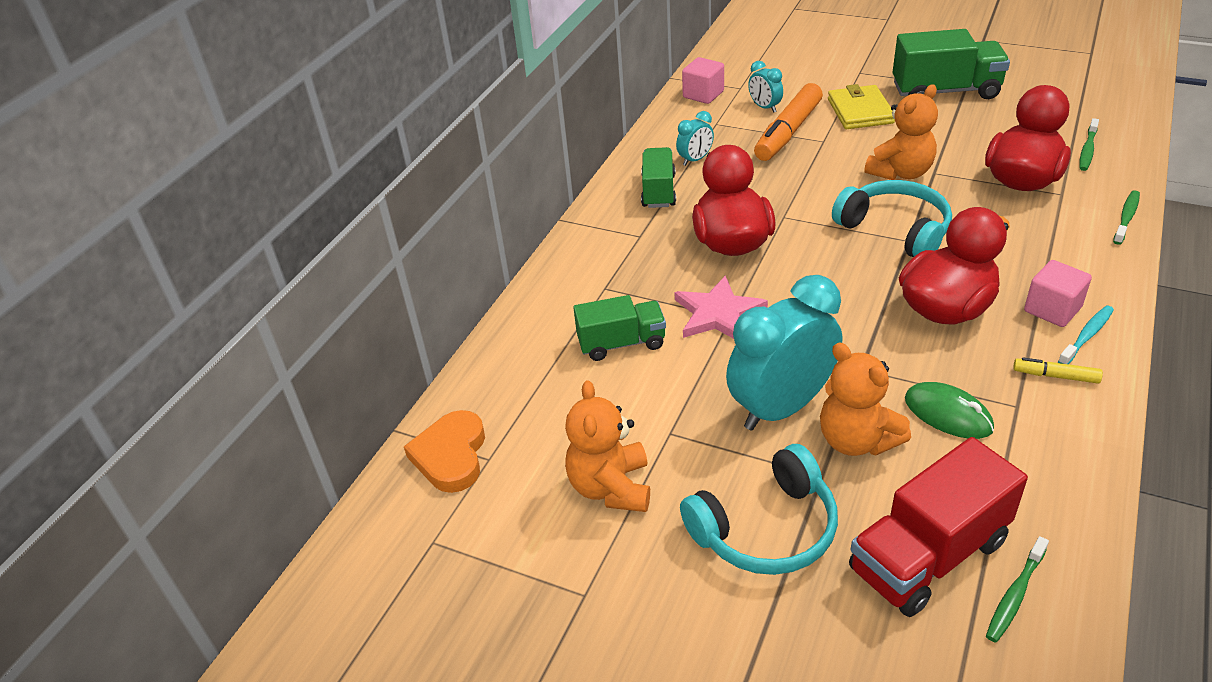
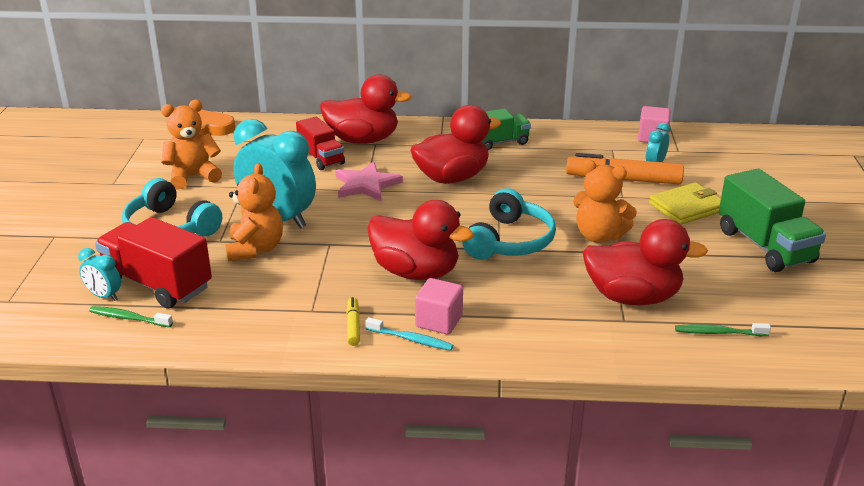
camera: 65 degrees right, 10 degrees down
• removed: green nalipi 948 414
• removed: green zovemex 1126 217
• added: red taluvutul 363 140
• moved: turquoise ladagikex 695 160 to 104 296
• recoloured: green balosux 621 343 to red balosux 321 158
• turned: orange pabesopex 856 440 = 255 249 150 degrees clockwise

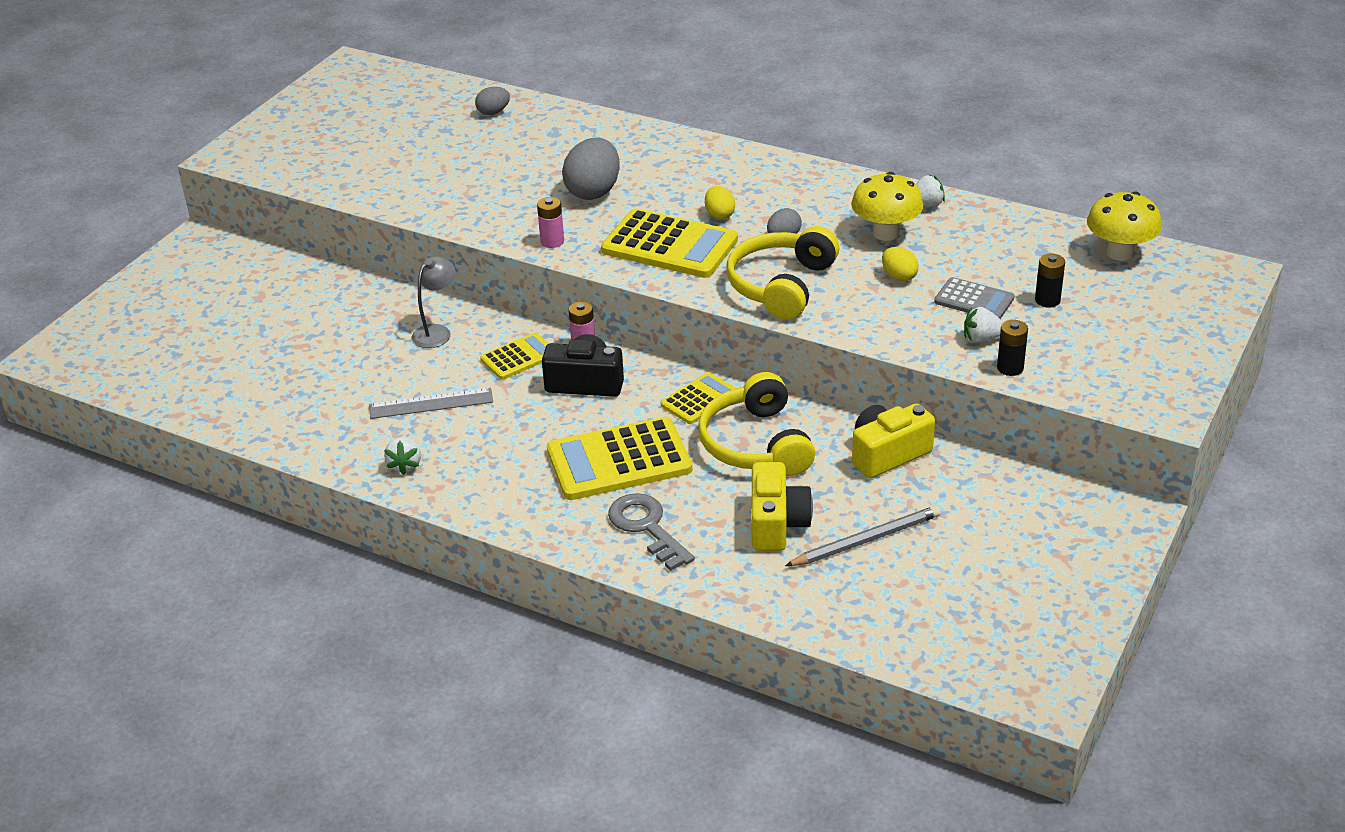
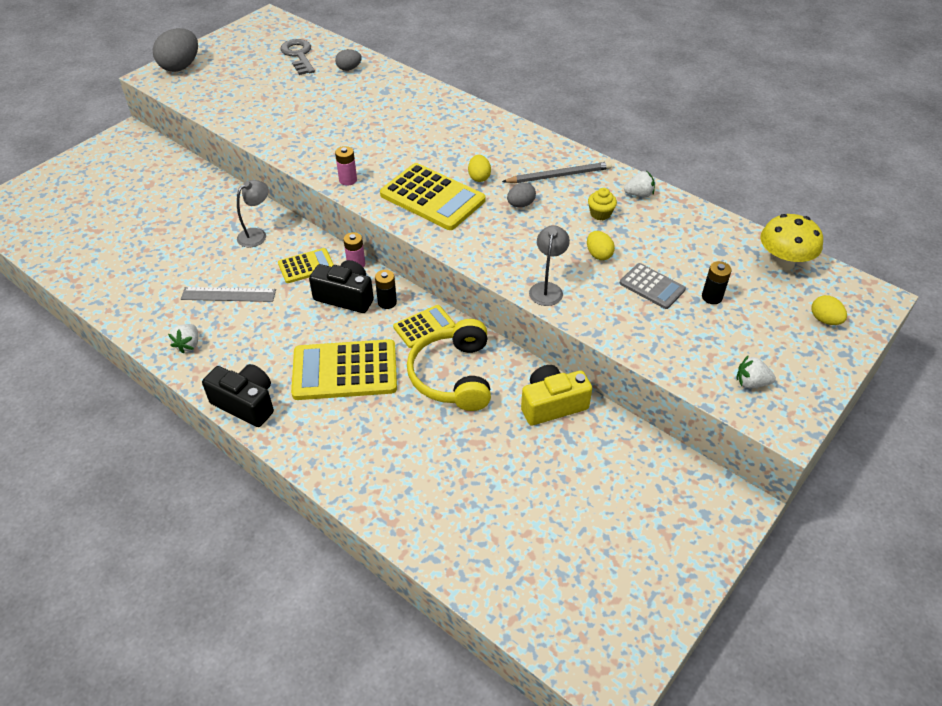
camera: 10 degrees right, 10 degrees up
• removed: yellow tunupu 781 285
• removed: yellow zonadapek 776 524
• added: black zonadapek 246 403
• added: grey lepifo 547 289
• added: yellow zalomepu 824 320
• moved: grey zalomepu 593 191 to 181 66
• moved: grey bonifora 647 528 to 299 55
• moved: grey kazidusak 866 540 to 559 175
• moved: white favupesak 982 339 to 751 383
• moved: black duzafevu 1010 368 to 387 302
• replaced: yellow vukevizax 885 233 to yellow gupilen 600 214

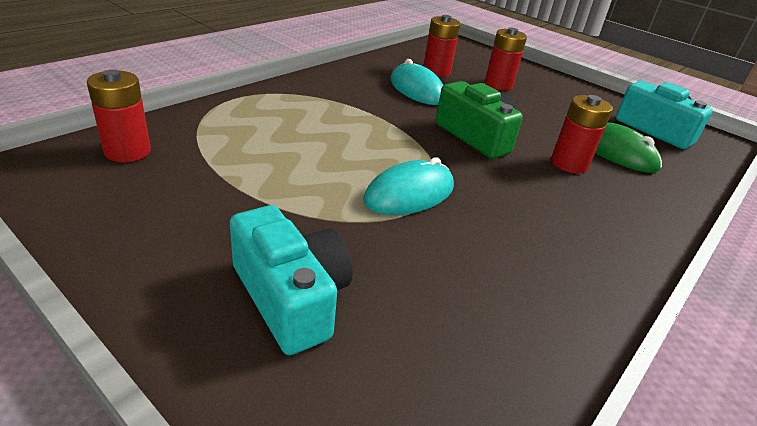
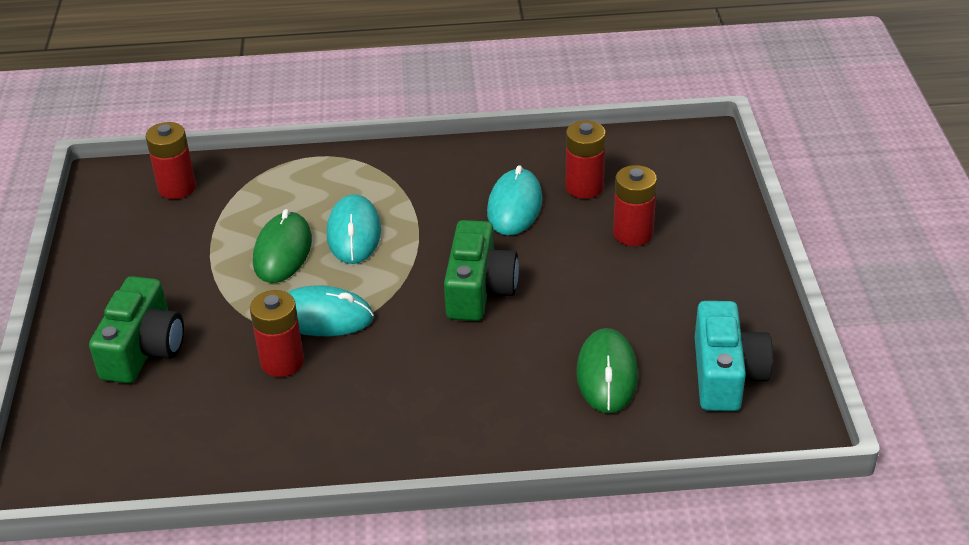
camera: 50 degrees right, 5 degrees up
• added: green nalipi 282 251
• added: turquoise nalipi 354 233
• moved: red duzafevu 569 164 to 282 362
• recoloured: turquoise zonadapek 291 297 to green zonadapek 143 349

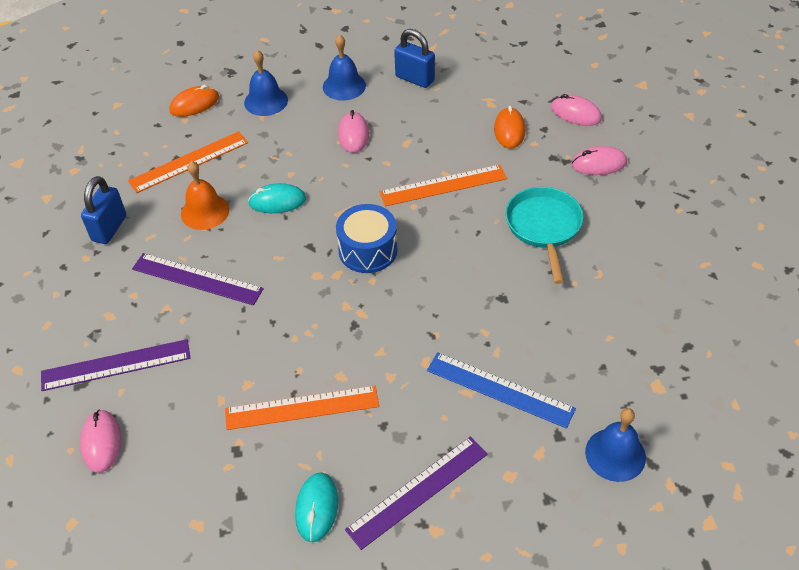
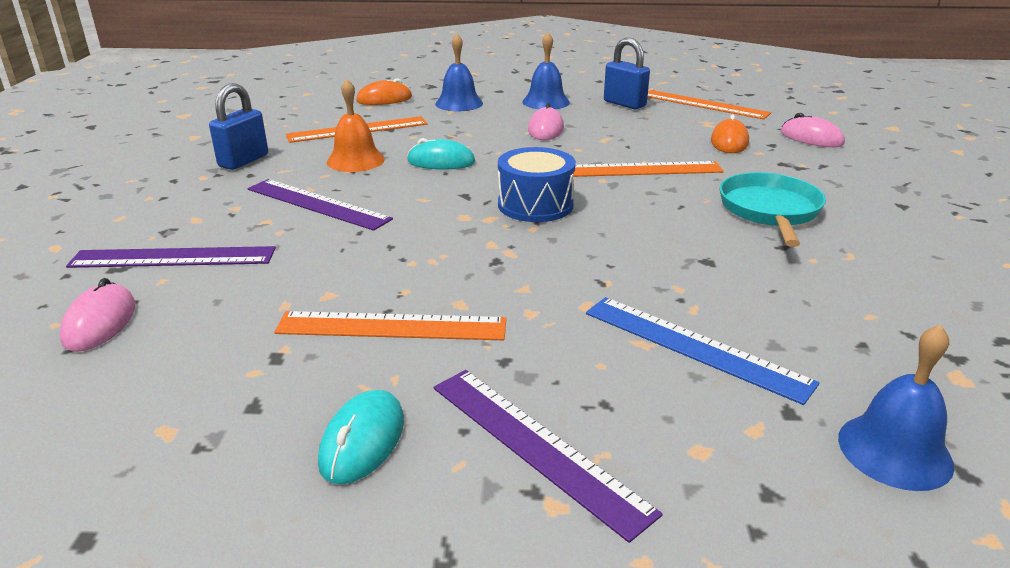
camera: 10 degrees right, 20 degrees down
• removed: pink nalipi 598 164
• added: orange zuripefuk 704 104
• turned: purple zuripefuk 417 491 = 536 445 75 degrees clockwise

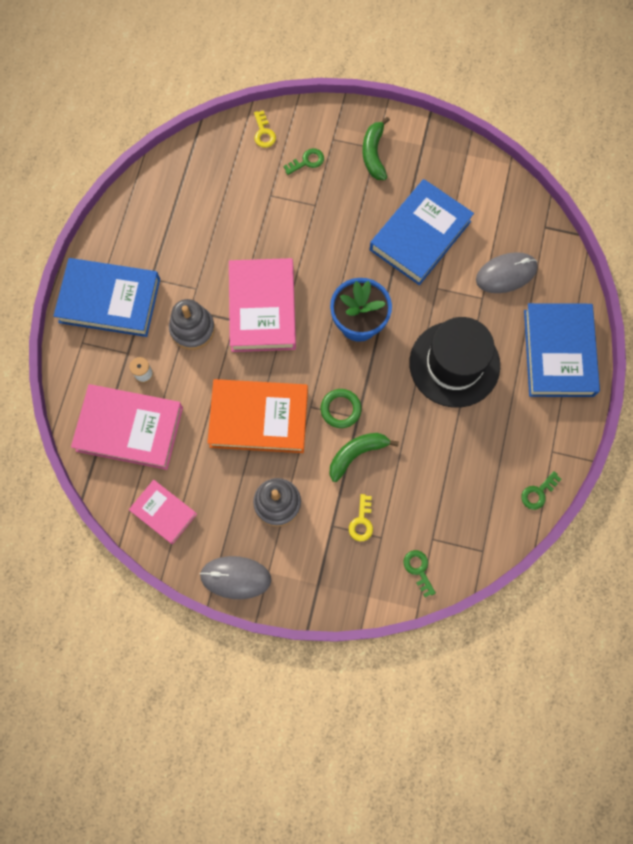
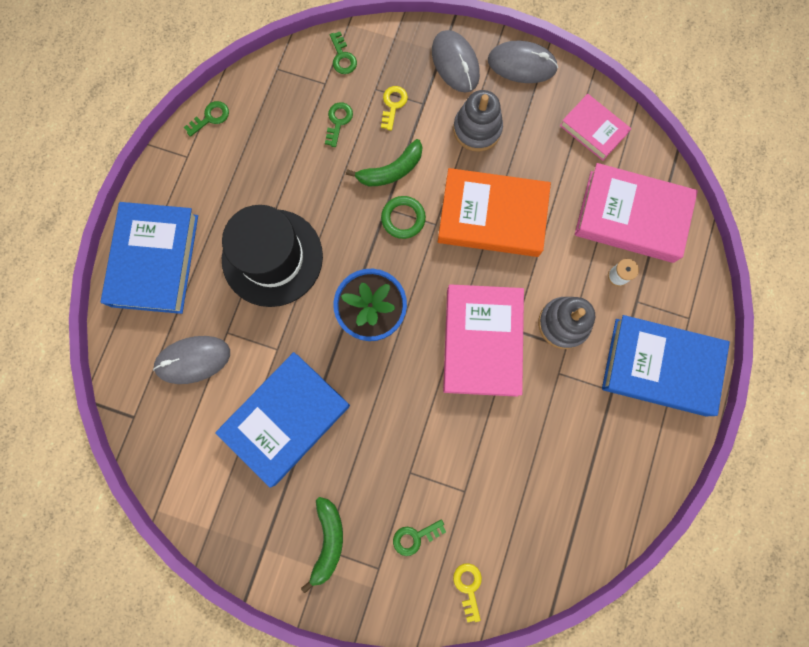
camera: 175 degrees left, 5 degrees up
• added: green bonifora 338 121
• added: grey nalipi 455 63

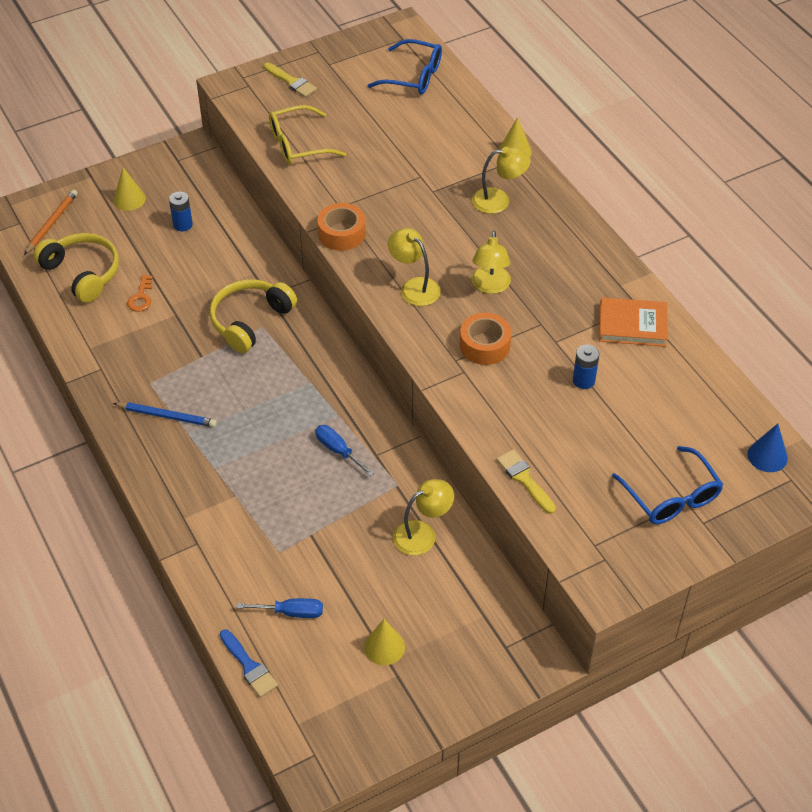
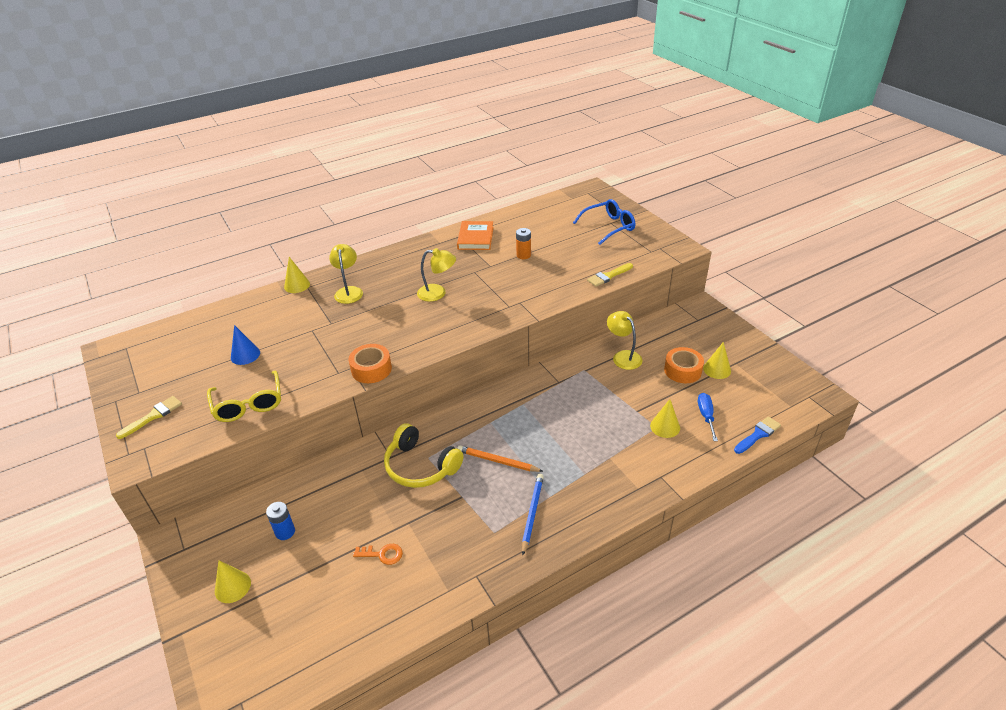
camera: 90 degrees left, 10 degrees down
• removed: yellow tunupu 83 273
• removed: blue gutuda 338 450
• removed: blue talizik 413 76
• removed: yellow lepifo 414 287
• added: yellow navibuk 665 426
• moved: orange kazidusak 52 223 to 498 461
• moved: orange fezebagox 484 345 to 682 370
• moved: blue navibuk 767 456 to 245 355
• recoloured: blue duzafevu 583 380 to orange duzafevu 523 255

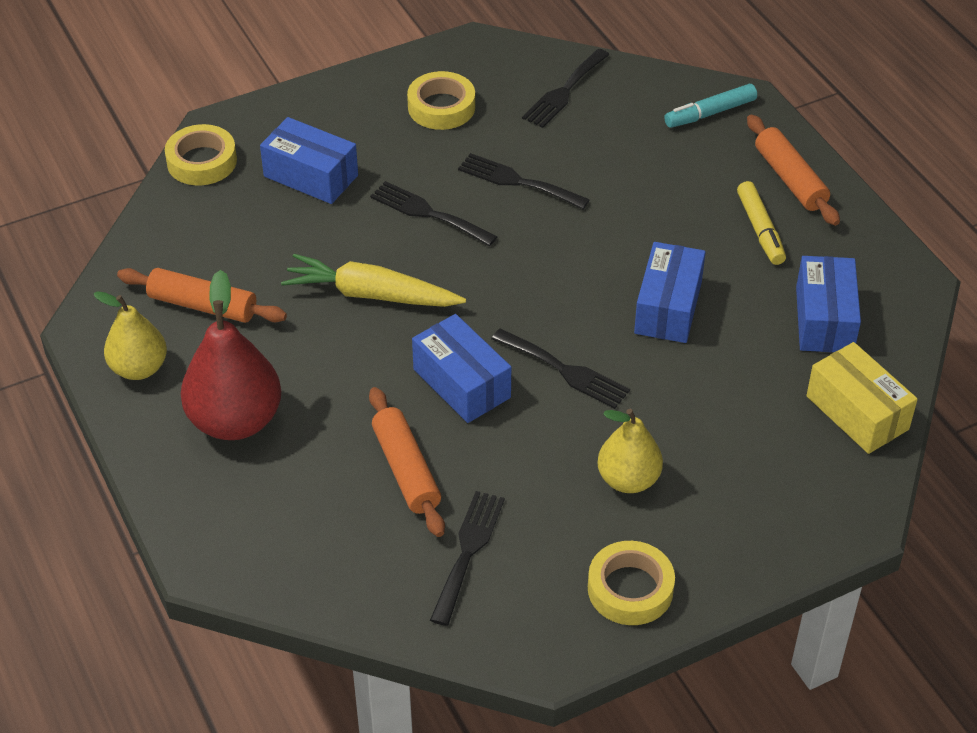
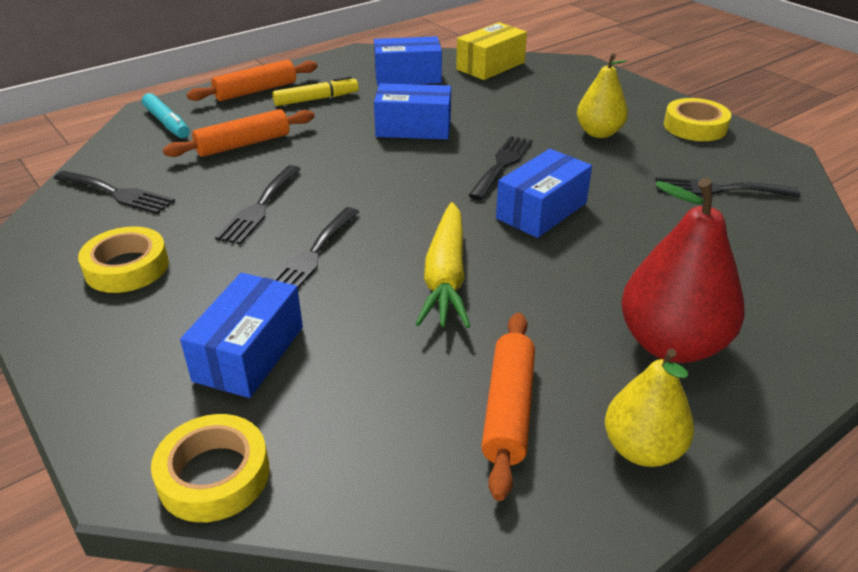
camera: 100 degrees left, 10 degrees down
• moved: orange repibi 406 470 to 243 144

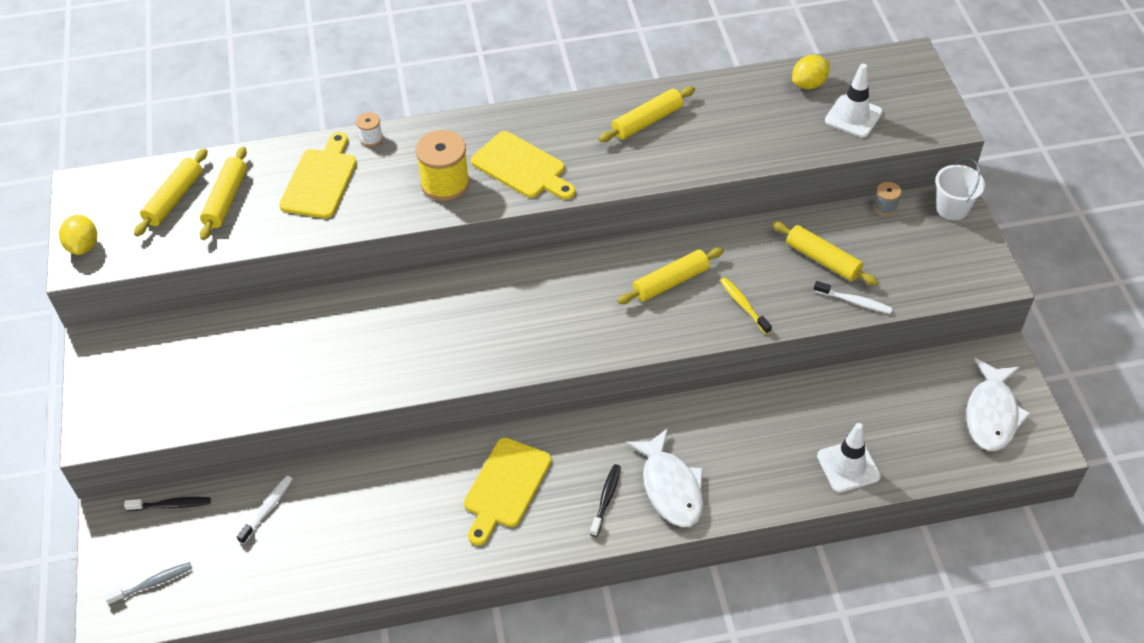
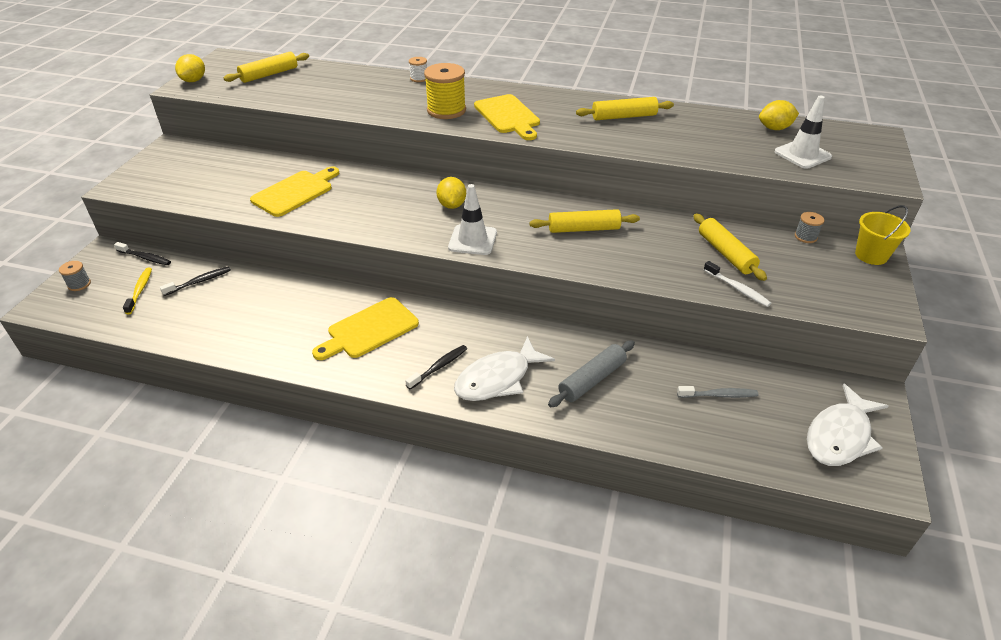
camera: 25 degrees right, 10 degrees down
• removed: yellow repibi 226 199
• added: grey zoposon 79 284
• added: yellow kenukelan 452 205
• added: grey repibi 592 380
• moved: grey zovemex 153 583 to 719 395
• moved: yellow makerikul 320 180 to 295 192
• moved: yellow zovemex 743 305 to 140 290
• moved: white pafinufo 848 466 to 472 240
• recoloured: white zovemex 267 508 to black zovemex 199 281
• recoloured: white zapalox 952 208 to yellow zapalox 871 255
• turned: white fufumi 670 487 = 497 379 45 degrees clockwise

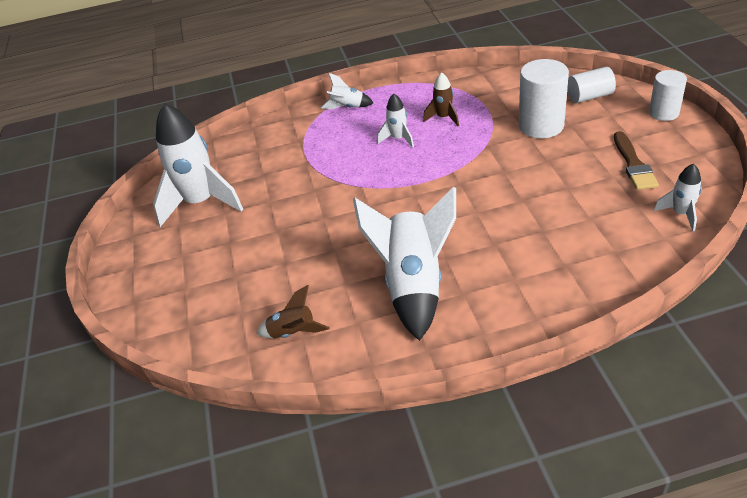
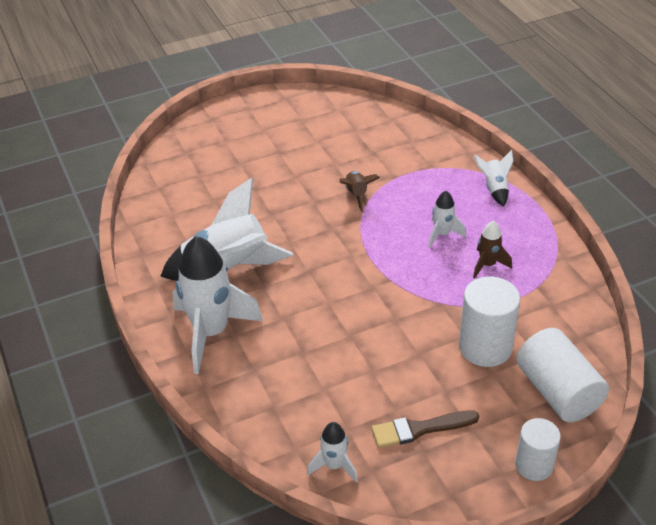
camera: 75 degrees right, 0 degrees up
• moved: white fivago 201 202 to 211 333
• moved: brown fivago 293 333 to 356 195
• resized: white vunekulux 589 96 = 557 392 x1.56

